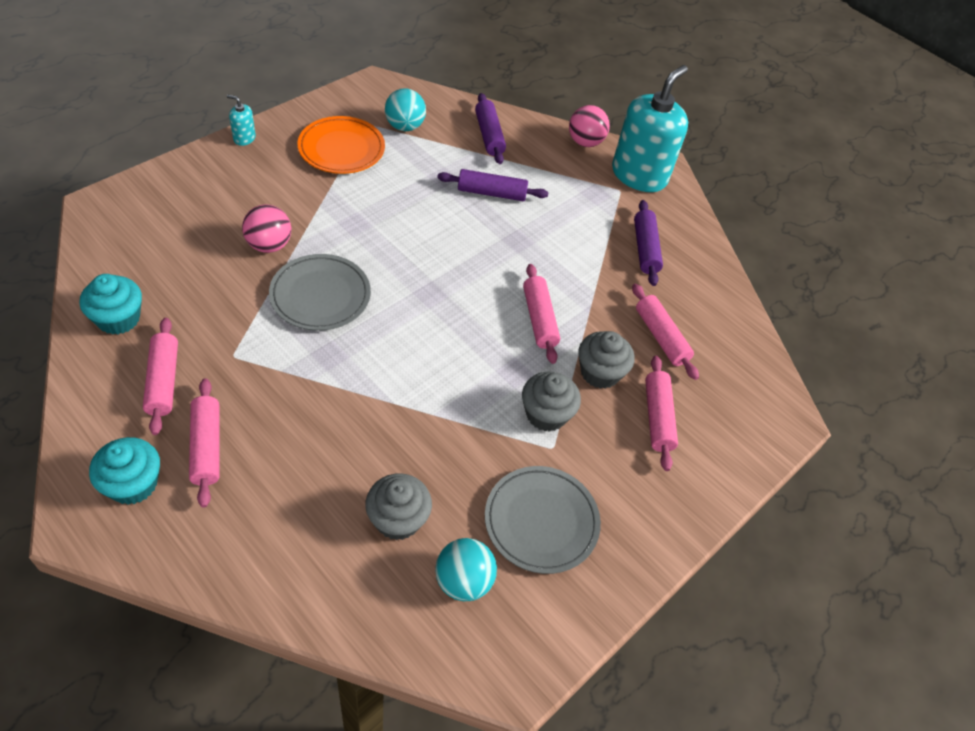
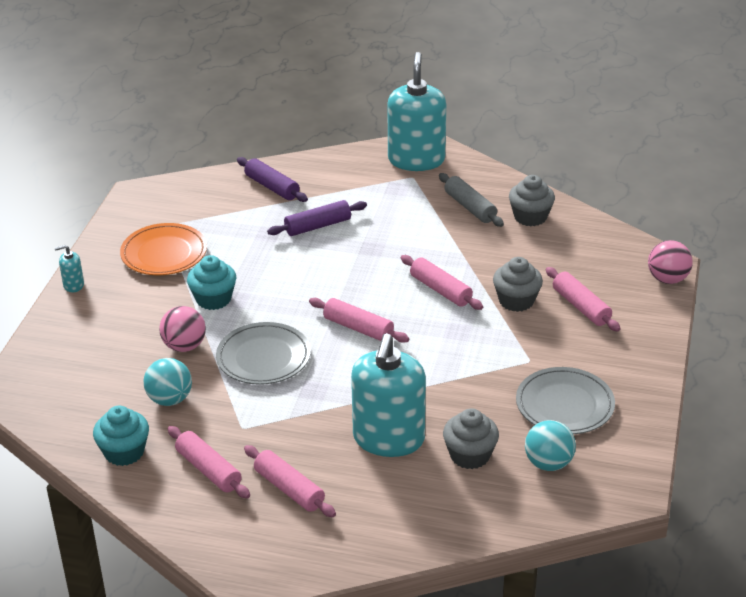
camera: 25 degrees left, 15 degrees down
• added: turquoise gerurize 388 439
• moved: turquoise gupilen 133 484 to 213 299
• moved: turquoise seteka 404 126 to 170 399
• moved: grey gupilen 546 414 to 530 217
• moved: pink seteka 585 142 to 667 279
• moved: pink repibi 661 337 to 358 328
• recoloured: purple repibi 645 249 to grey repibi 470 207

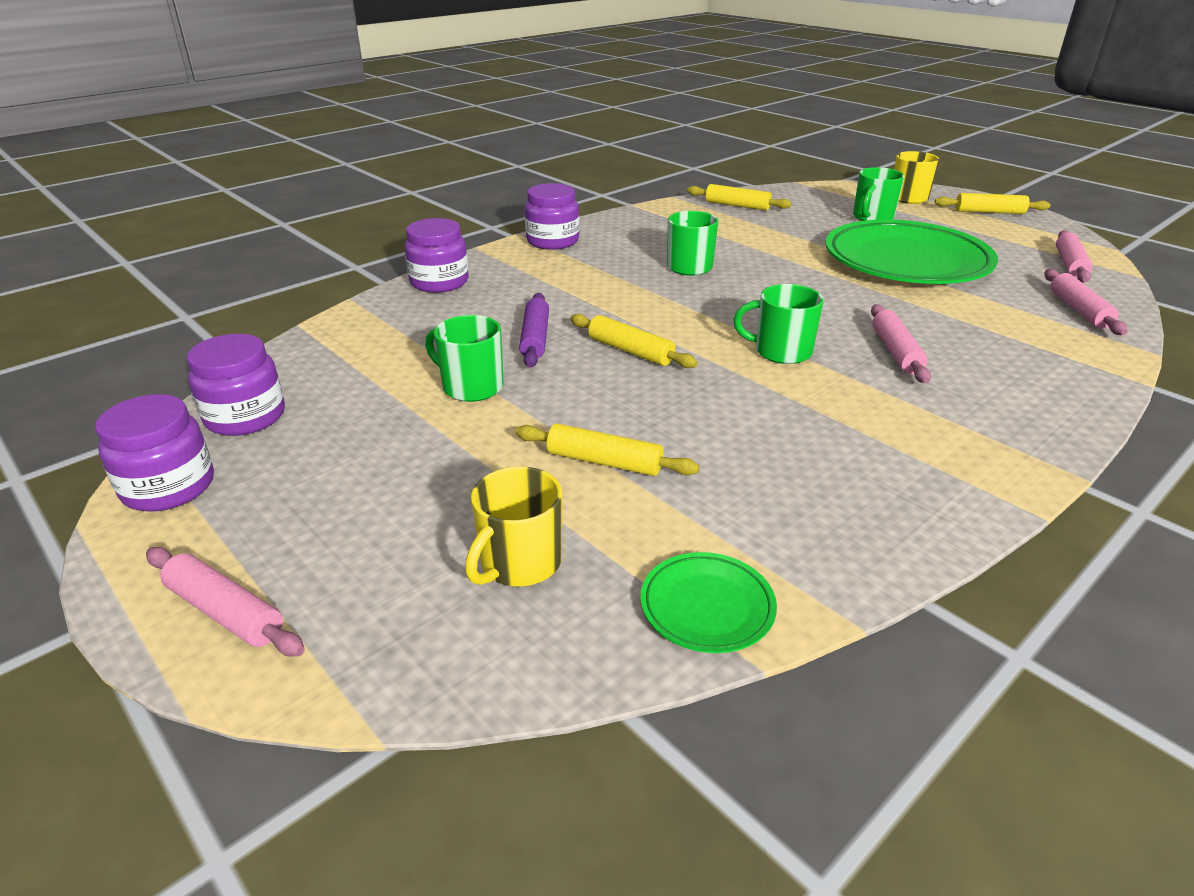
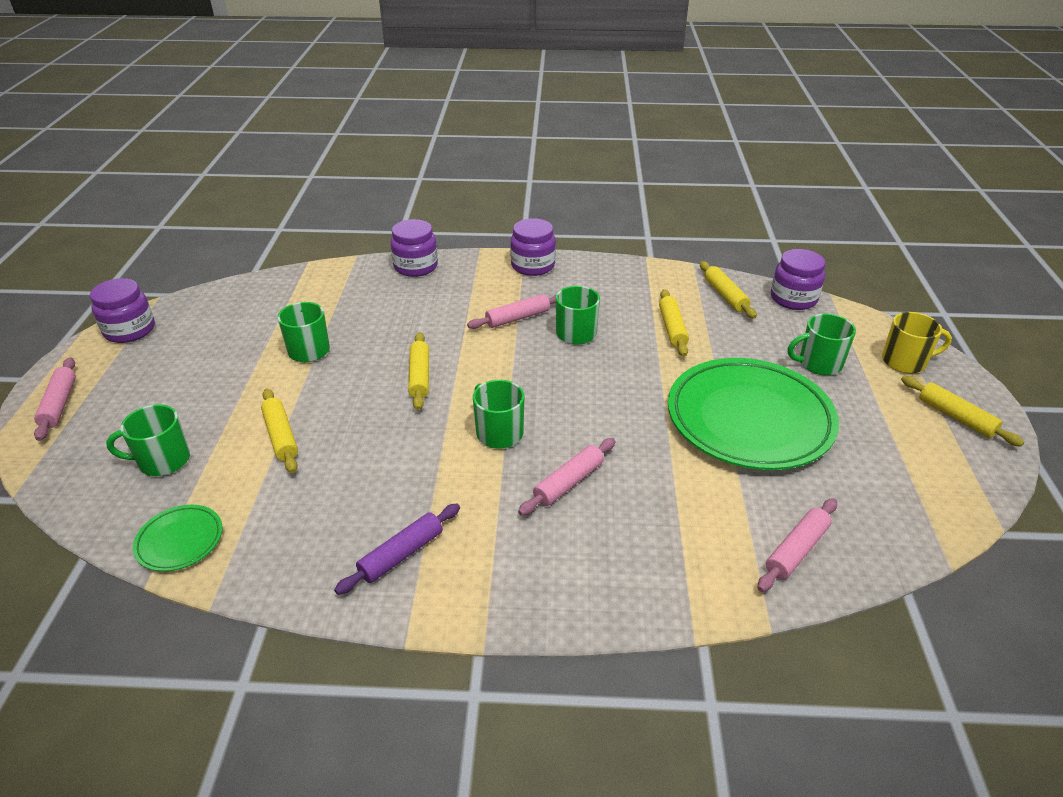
camera: 45 degrees right, 5 degrees up
• added: yellow repibi 672 328
• moved: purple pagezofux 245 417 to 793 298
• moved: purple repibi 535 338 to 401 554
• moved: pink repibi 1069 264 to 517 318
• recoloured: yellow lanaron 519 562 to green lanaron 163 460

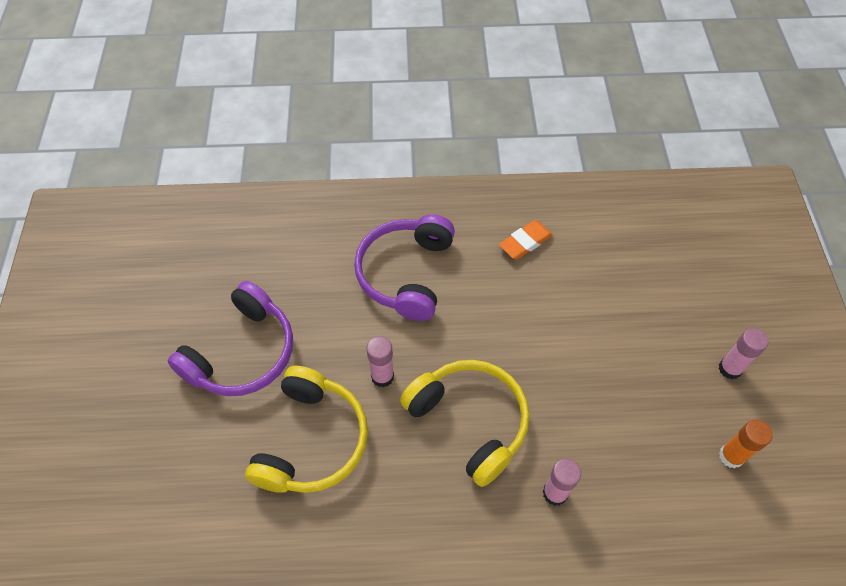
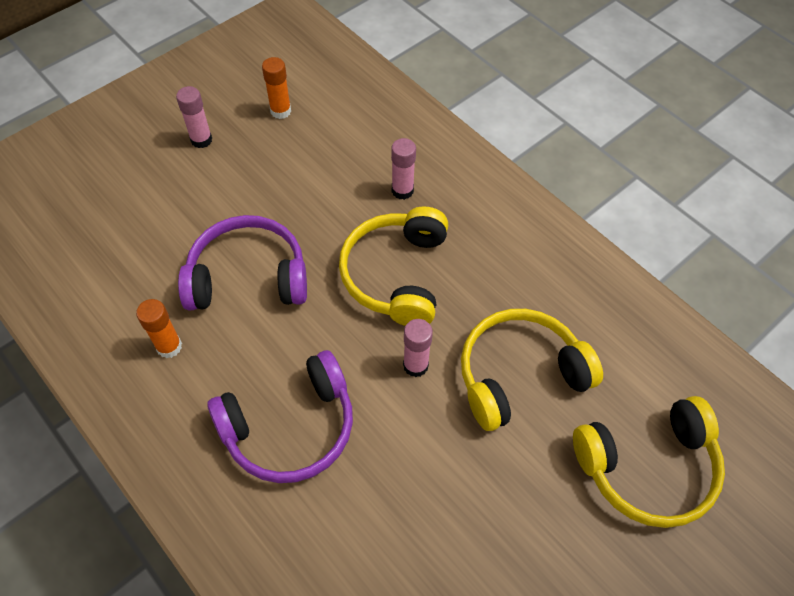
camera: 130 degrees left, 0 degrees up
• added: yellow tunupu 648 468
• moved: purple tunupu 242 353 to 248 277
• replaced: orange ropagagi 525 242 to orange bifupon 169 347

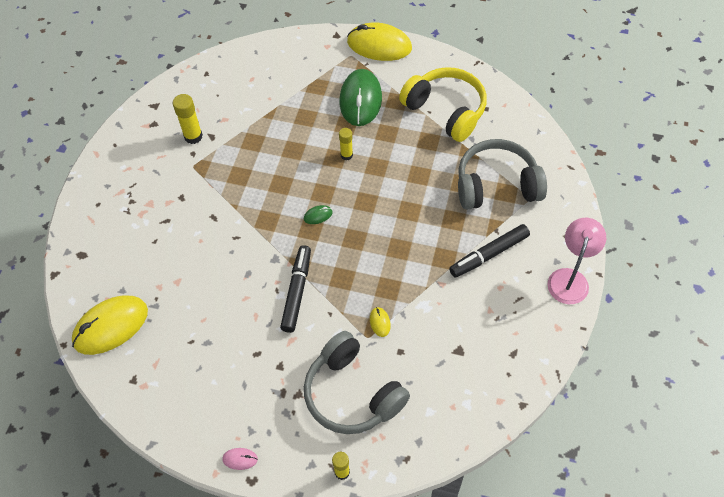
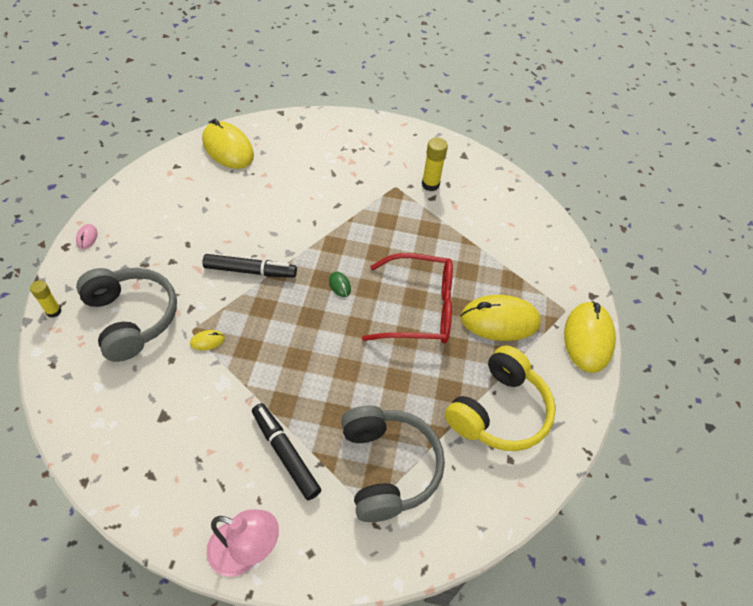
camera: 80 degrees right, 5 degrees down
• replaced: yellow bifupon 346 155 to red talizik 419 308
• recoloured: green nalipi 360 100 to yellow nalipi 499 320
• turned: grey tunupu 352 393 = 132 318 105 degrees clockwise

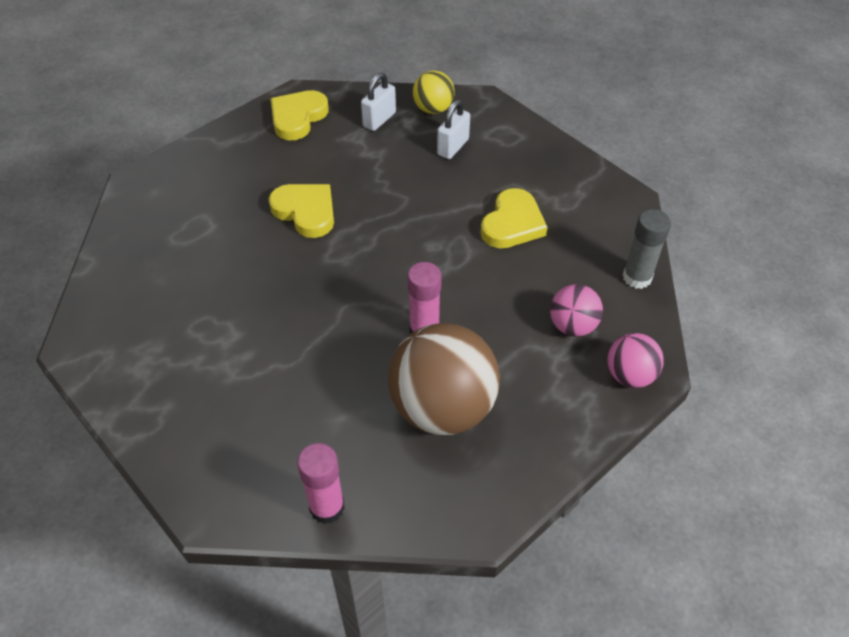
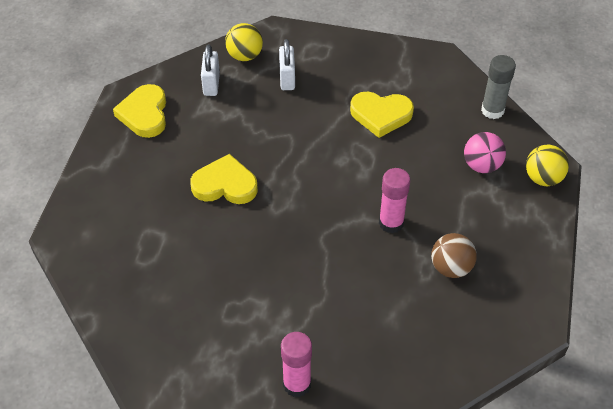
camera: 35 degrees left, 0 degrees up
• moved: pink bifupon 327 507 to 297 384
• recoloured: pink seteka 630 375 to yellow seteka 543 178
• turned: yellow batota 512 223 = 381 115 105 degrees clockwise
• resized: brown seteka 442 408 = 451 268 x0.52

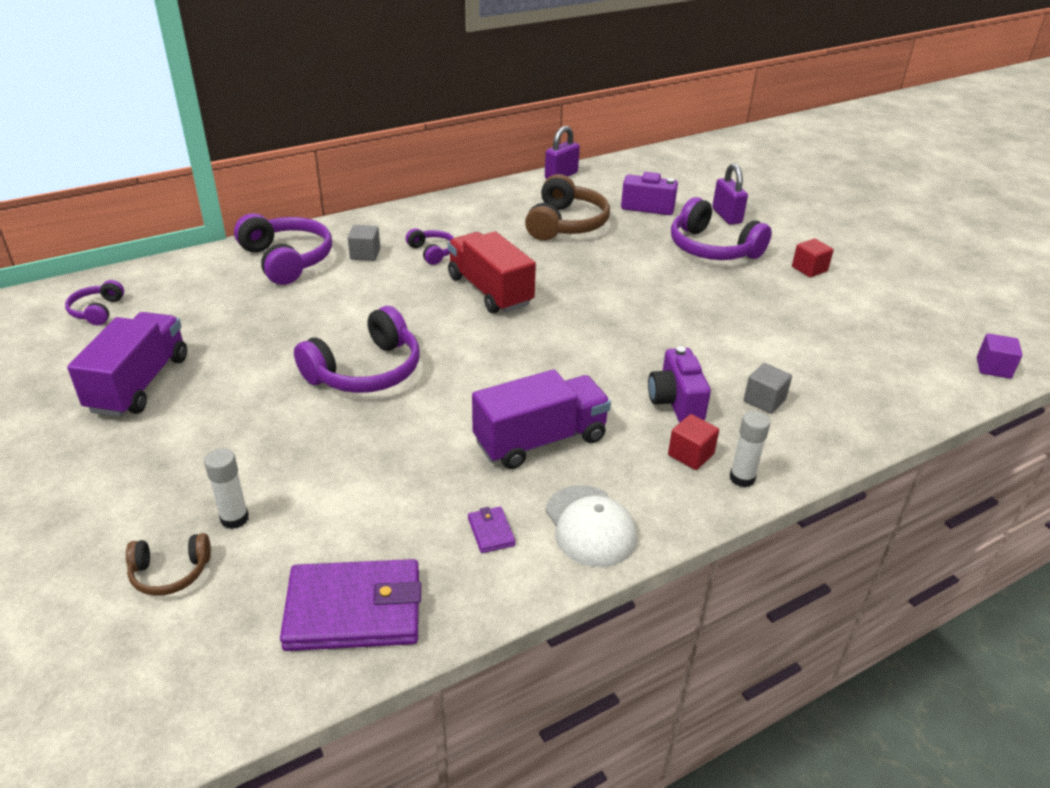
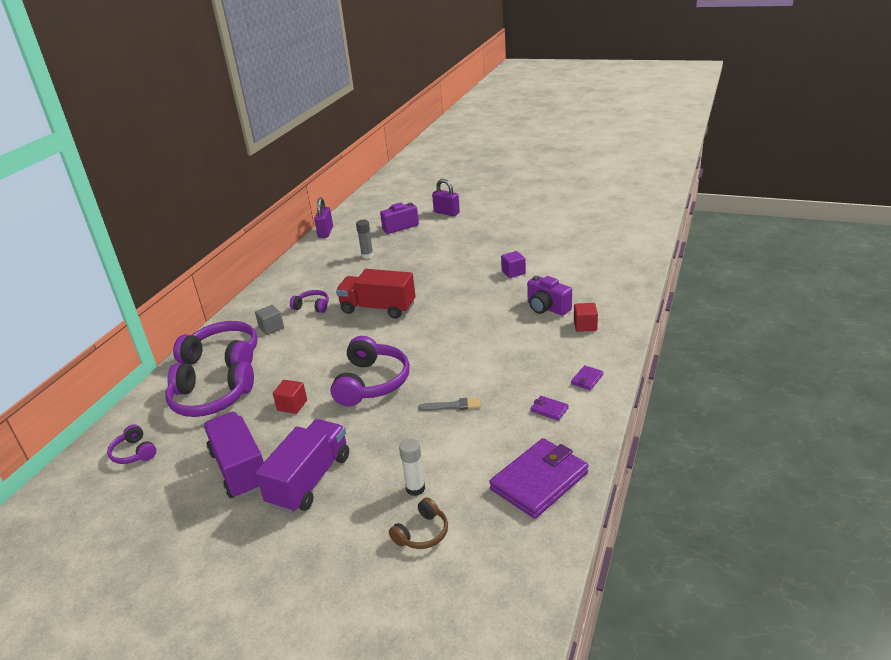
camera: 35 degrees left, 5 degrees down
• removed: white bifupon 742 478
• removed: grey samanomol 764 400
• added: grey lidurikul 453 406
• moved: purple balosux 540 440 to 310 480
• moved: purple tunupu 712 248 to 210 399
• moved: red samanomol 809 269 to 292 405
• moved: purple samanomol 993 368 to 513 272
• replaced: brown tunupu 565 224 to grey bifupon 367 255
• replaced: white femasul 590 526 to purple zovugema 587 379

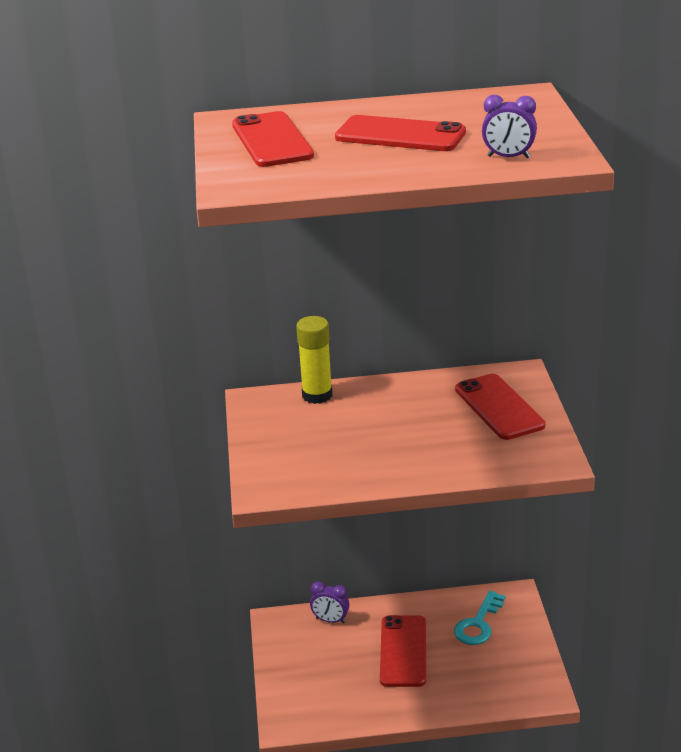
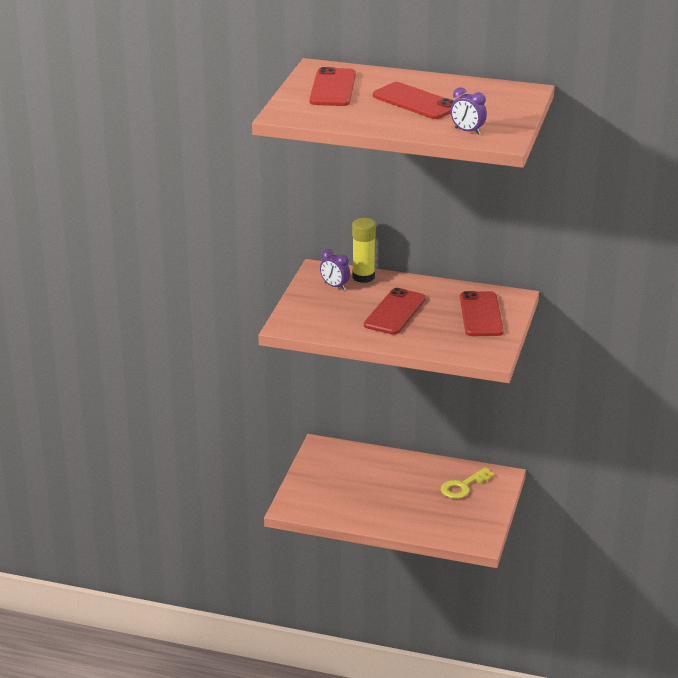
camera: 20 degrees right, 0 degrees up
• moved: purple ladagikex 330 620 to 335 286
• moved: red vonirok 403 651 to 395 312
• recoloured: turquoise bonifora 478 624 to yellow bonifora 463 486

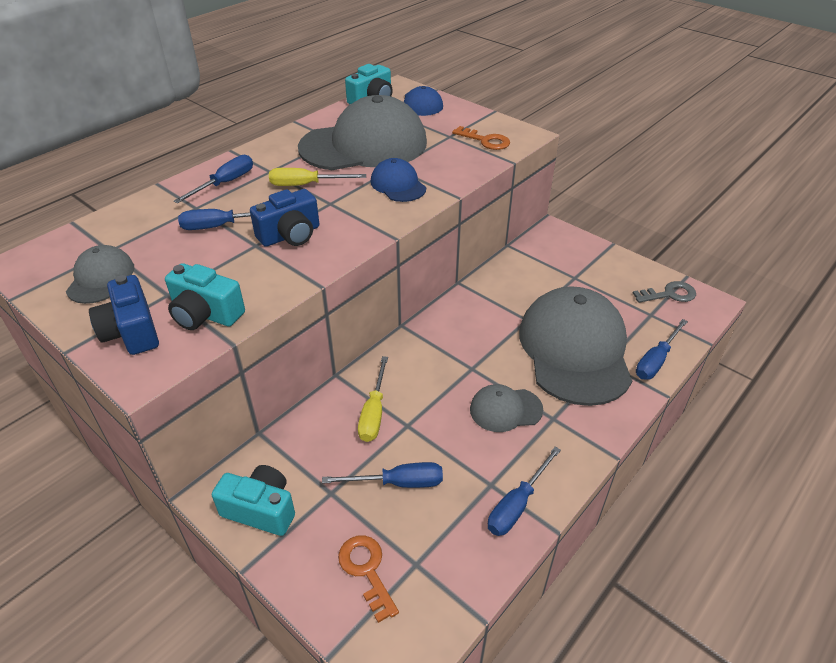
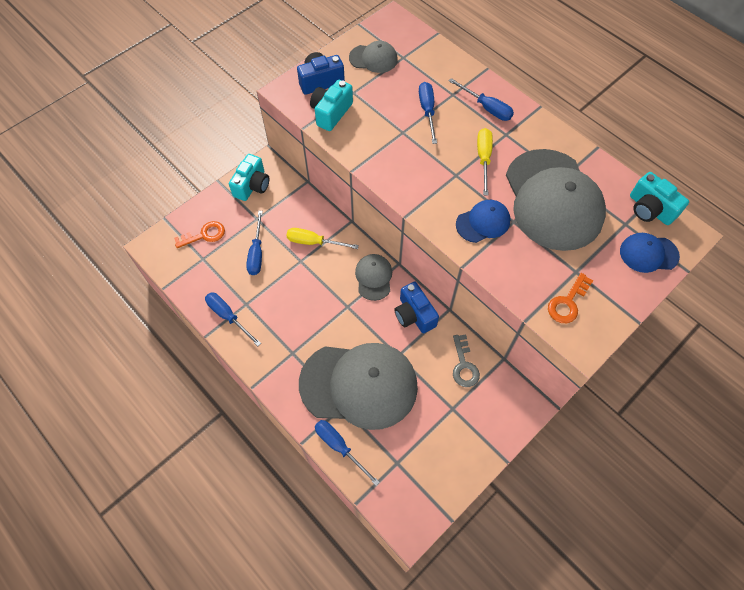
camera: 95 degrees right, 20 degrees up
• moved: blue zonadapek 290 235 to 414 315
• moved: grey femasul 505 409 to 373 277
• moved: grey bonifora 669 294 to 464 365

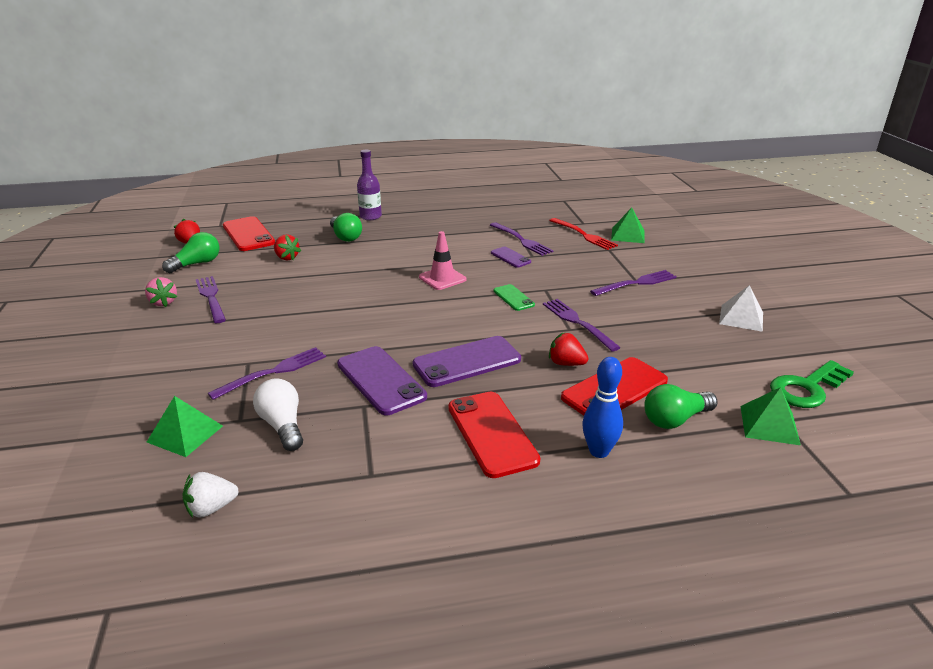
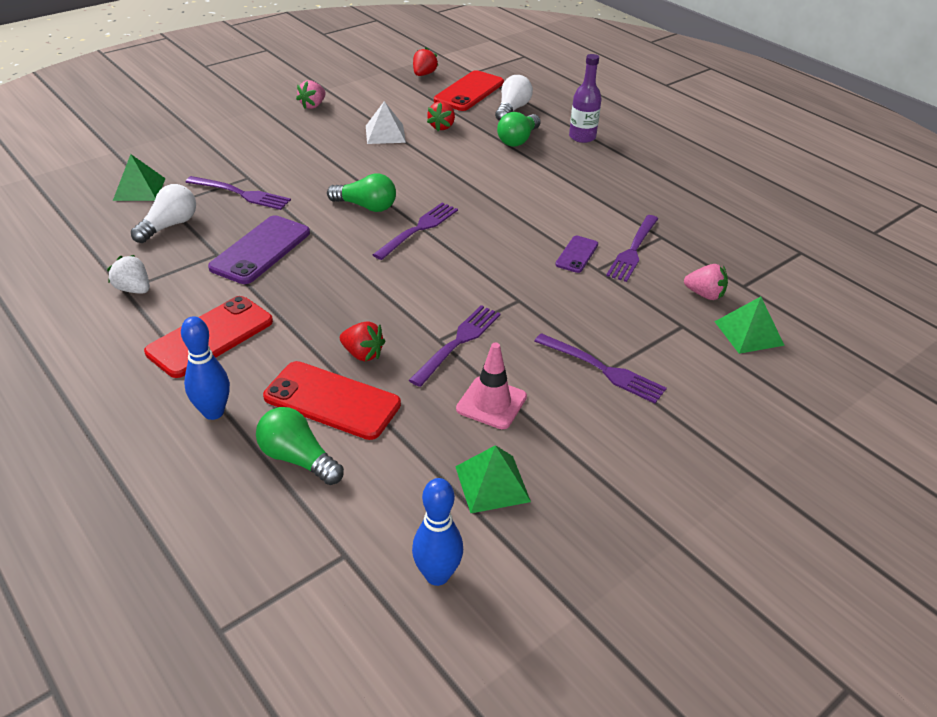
camera: 60 degrees right, 10 degrees up
• removed: purple vonirok 467 362
• removed: green vonirok 513 298
• added: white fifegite 512 109
• moved: green fifegite 197 264 to 366 206
• moved: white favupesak 211 508 to 134 289
• moved: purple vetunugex 211 298 to 418 229
• moved: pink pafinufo 442 278 to 491 403
• moved: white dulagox 741 318 to 385 134
• moved: green dulagox 769 425 to 492 483
• replaced: red vetunugex 583 235 to pink favupesak 704 294
• replaced: green bonifora 807 388 to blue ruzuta 437 575
• turned: red favupesak 566 363 = 362 354 120 degrees clockwise

